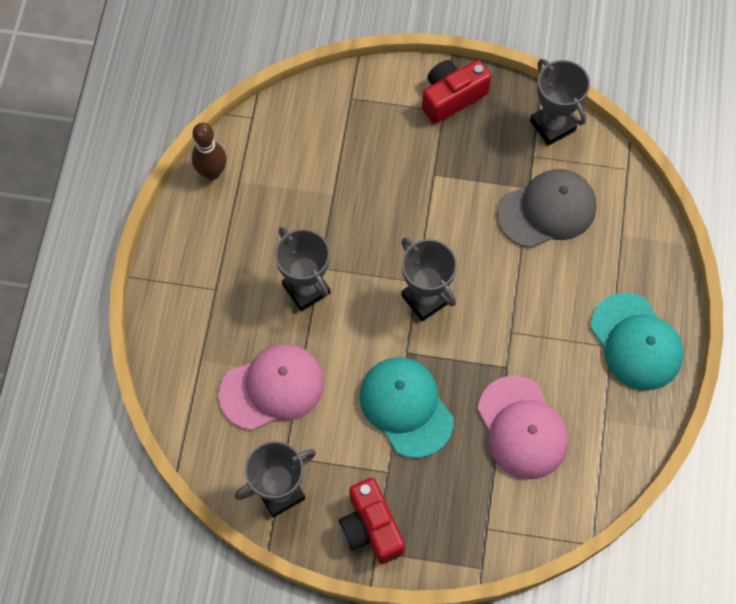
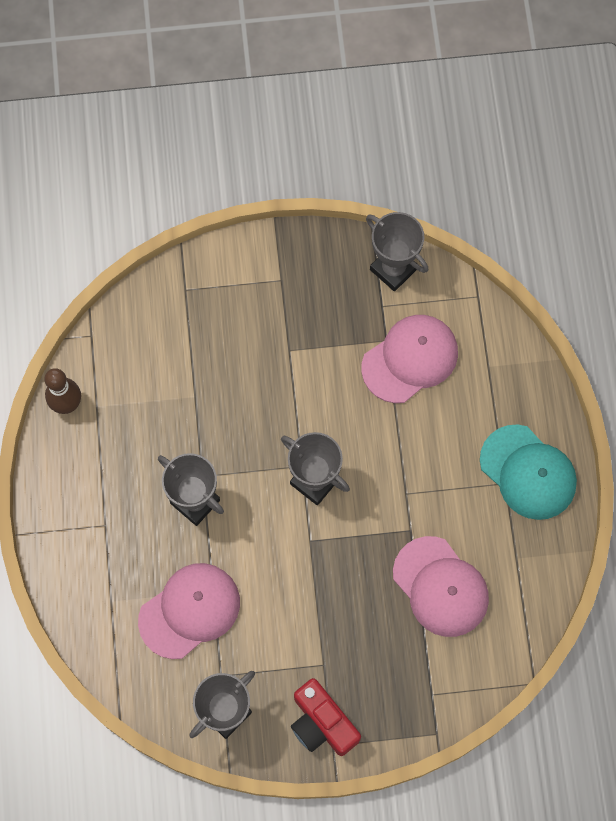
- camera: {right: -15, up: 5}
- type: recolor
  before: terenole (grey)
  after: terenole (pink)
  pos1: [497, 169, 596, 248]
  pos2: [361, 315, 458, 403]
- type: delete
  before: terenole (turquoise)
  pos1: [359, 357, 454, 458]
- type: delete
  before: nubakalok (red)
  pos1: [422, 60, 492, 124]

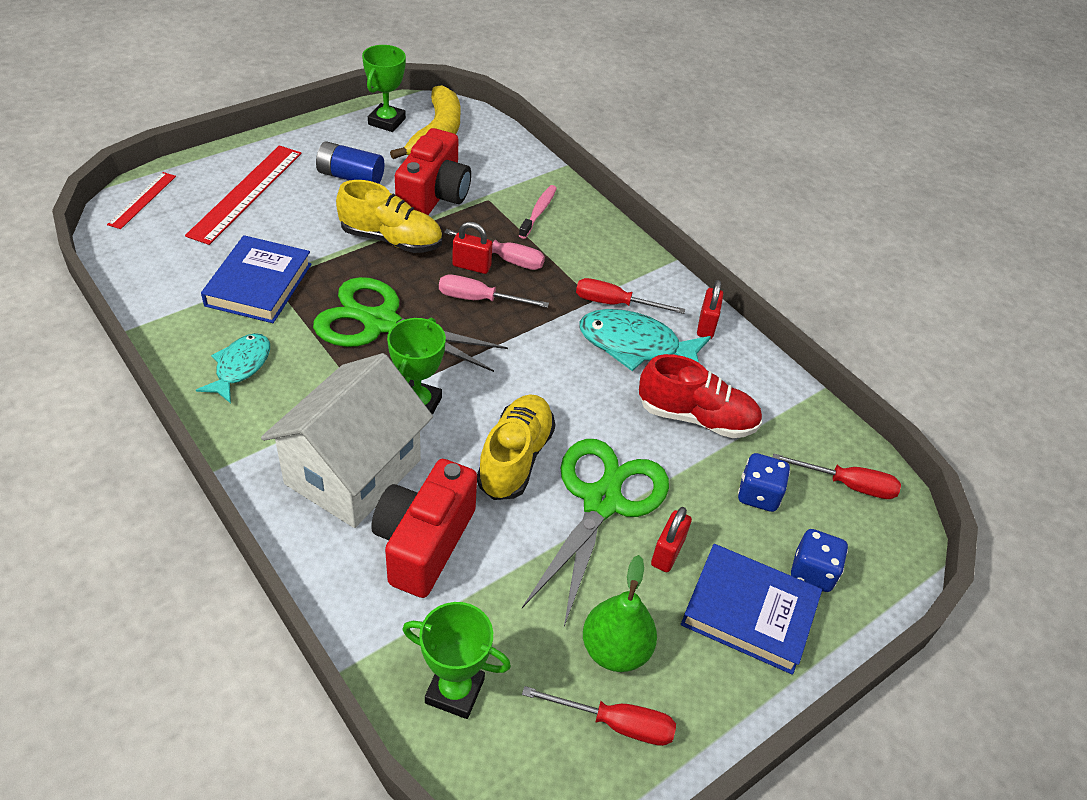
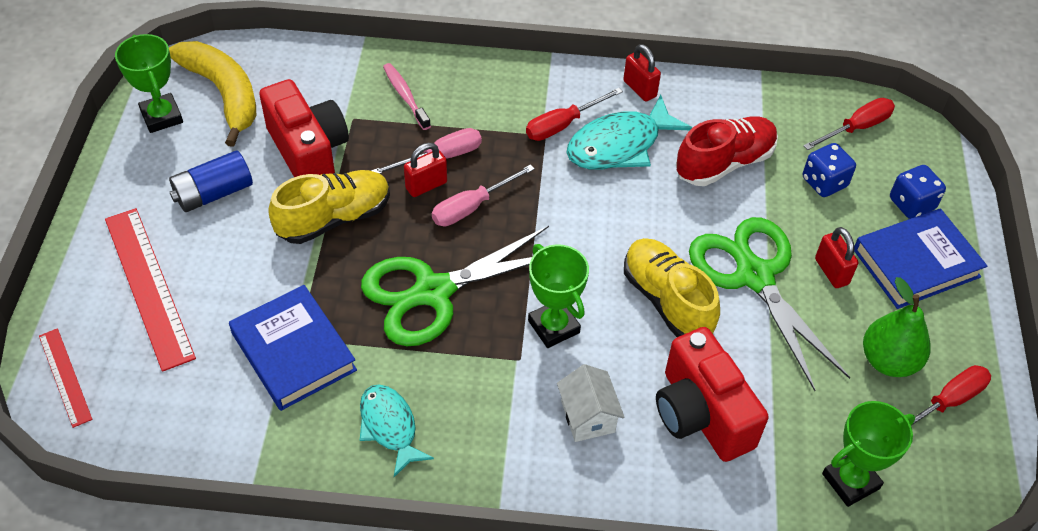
- camera: {right: -45, up: 5}
- type: resize
  before: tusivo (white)
  pos1: [261, 353, 433, 528]
  pos2: [557, 364, 625, 442]
  scale: 0.45

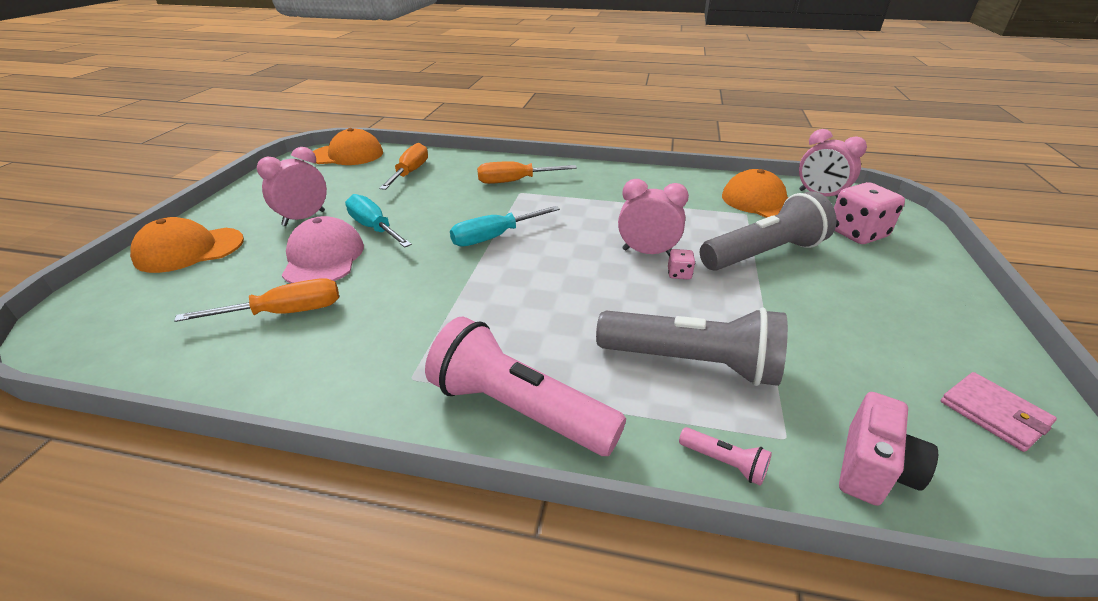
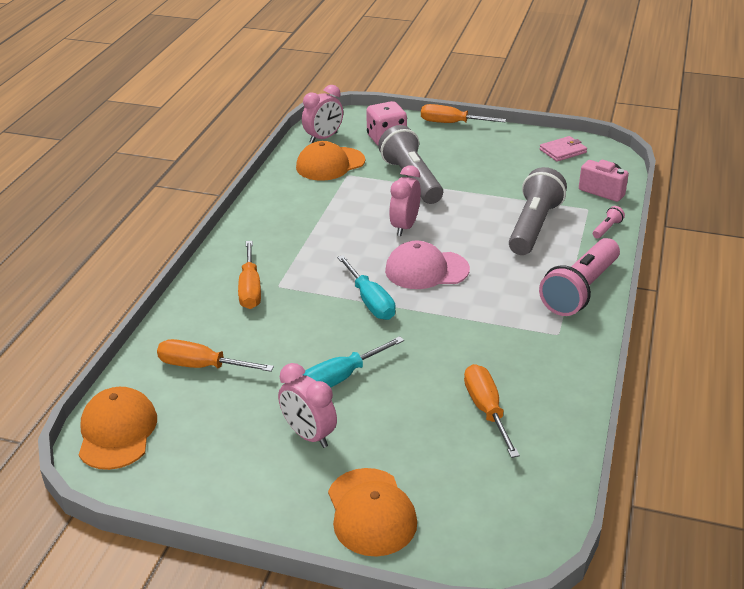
- camera: {right: -85, up: 0}
- type: move
  before: terenole (pink)
  pos1: [282, 216, 364, 283]
  pos2: [385, 241, 470, 289]
- type: insert
  after: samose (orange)
  pos2: [421, 104, 506, 123]
- type: delete
  before: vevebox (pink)
  pos1: [668, 249, 695, 279]

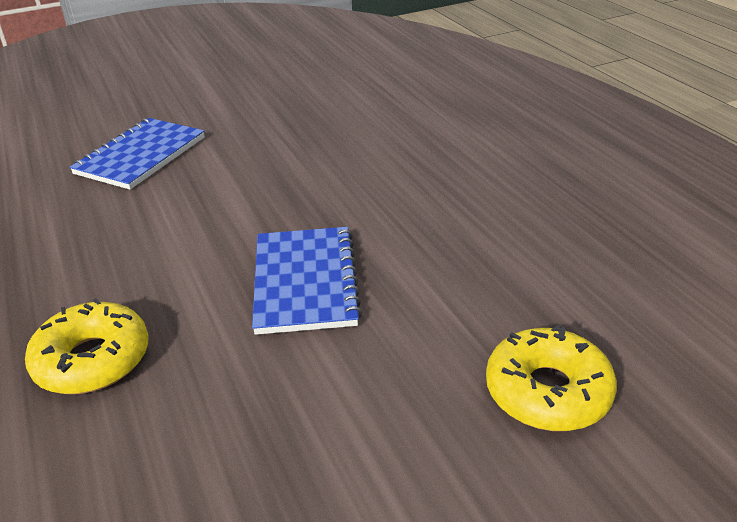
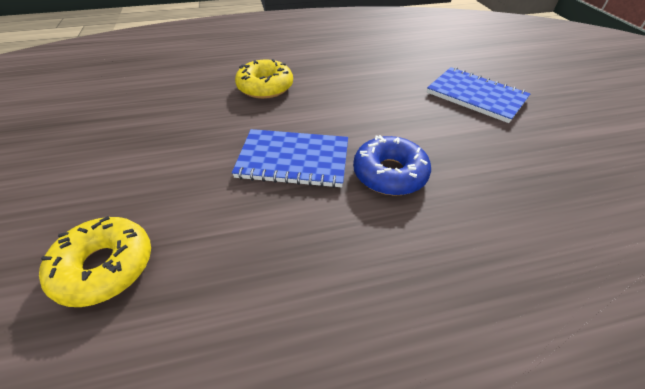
- camera: {right: 100, up: 10}
- type: insert
  after: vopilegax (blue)
  pos2: [353, 135, 431, 195]

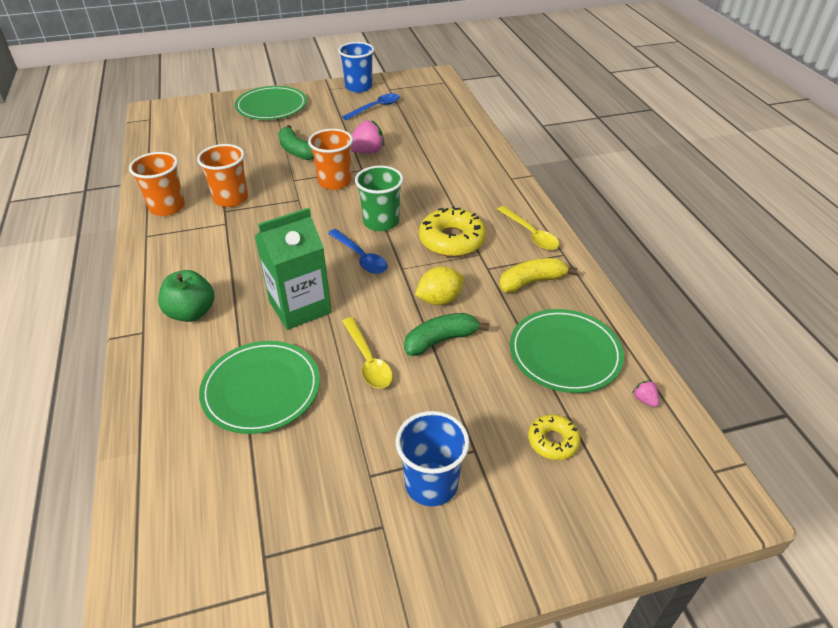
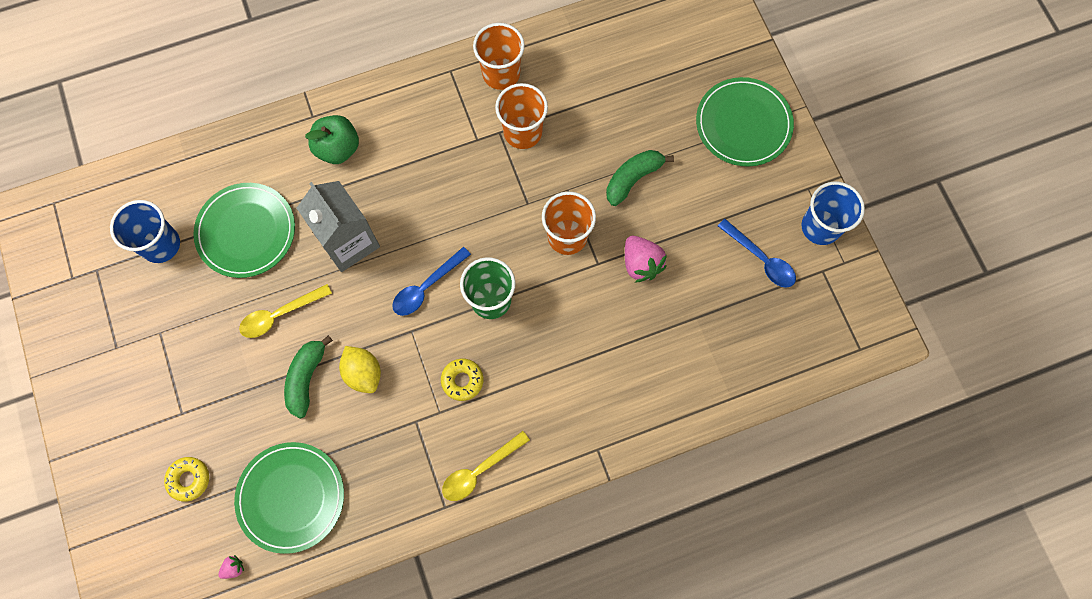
- camera: {right: 85, up: 30}
- type: move
  before: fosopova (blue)
  pos1: [396, 411, 470, 506]
  pos2: [110, 200, 180, 263]
- type: rotate
  before: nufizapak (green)
  pos1: [404, 313, 489, 356]
  pos2: [284, 335, 333, 419]
  turn: -135
- type: recolor
  before: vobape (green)
  after: vobape (grey)
  pos1: [255, 208, 332, 330]
  pos2: [297, 181, 380, 272]
- type: resize
  before: vopilegax (yellow)
  pos1: [419, 206, 486, 257]
  pos2: [441, 359, 483, 401]
  scale: 0.57
- type: delete
  before: nufizapak (yellow)
  pos1: [499, 258, 577, 293]

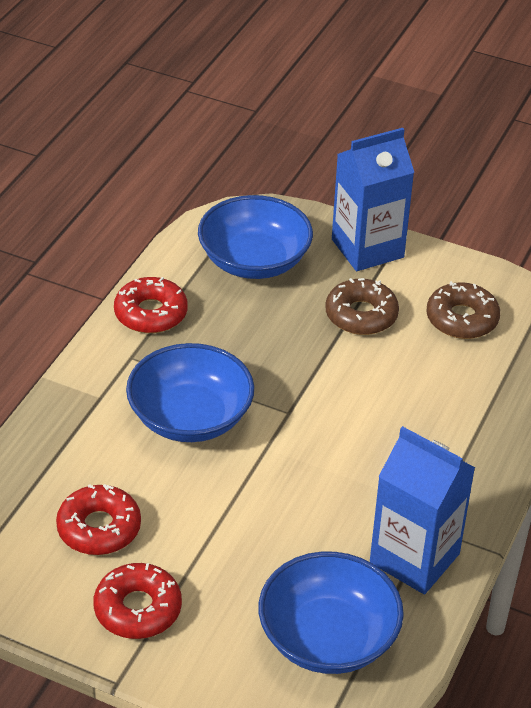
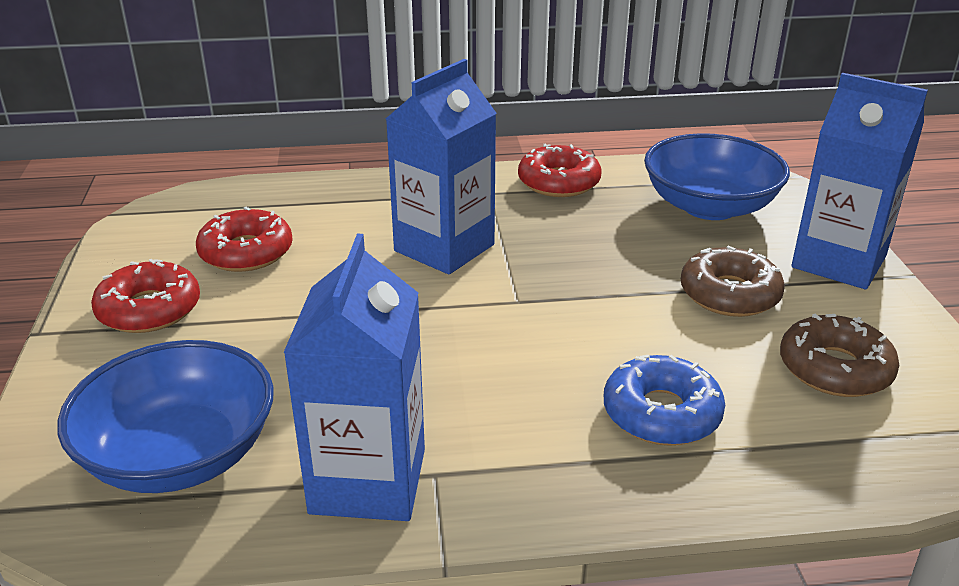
- camera: {right: 60, up: -10}
- type: replace
  before: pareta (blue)
  after: vobape (blue)
  pos1: [126, 343, 254, 442]
  pos2: [386, 59, 497, 274]
- type: insert
  after: vopilegax (blue)
  pos2: [604, 355, 725, 446]

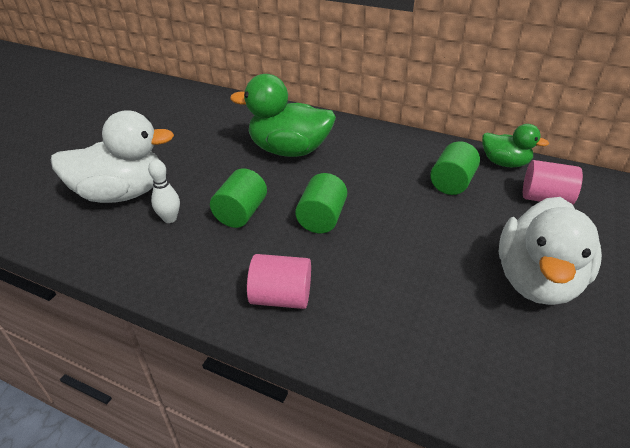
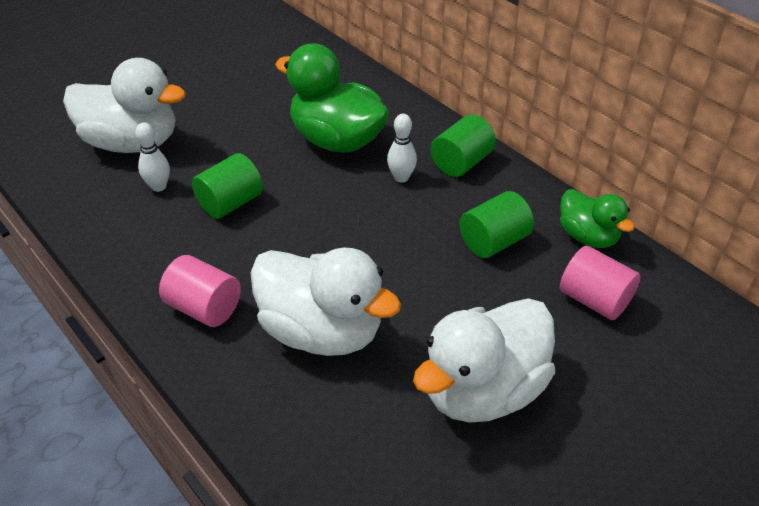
- camera: {right: 25, up: 5}
- type: insert
  after: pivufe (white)
  pos2: [250, 248, 401, 356]
- type: insert
  after: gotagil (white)
  pos2: [387, 114, 417, 182]
- type: move
  before: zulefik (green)
  pos1: [295, 173, 347, 233]
  pos2: [431, 115, 496, 177]

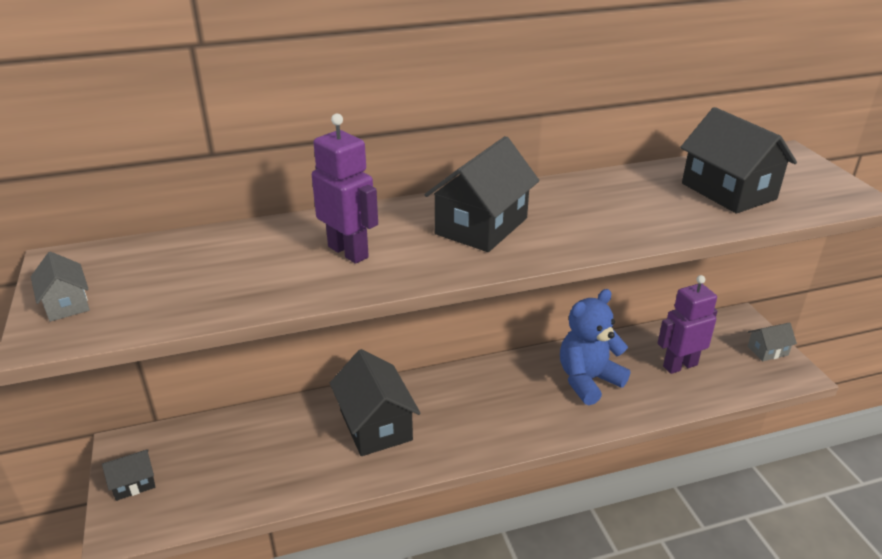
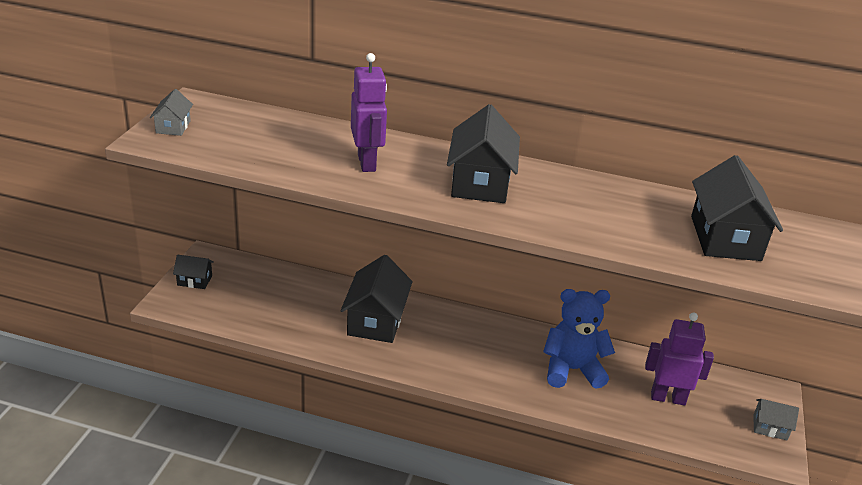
- camera: {right: 30, up: 0}
- type: rotate
  before: tusivo (black)
  pos1: [425, 136, 540, 252]
  pos2: [447, 104, 520, 203]
  turn: -60

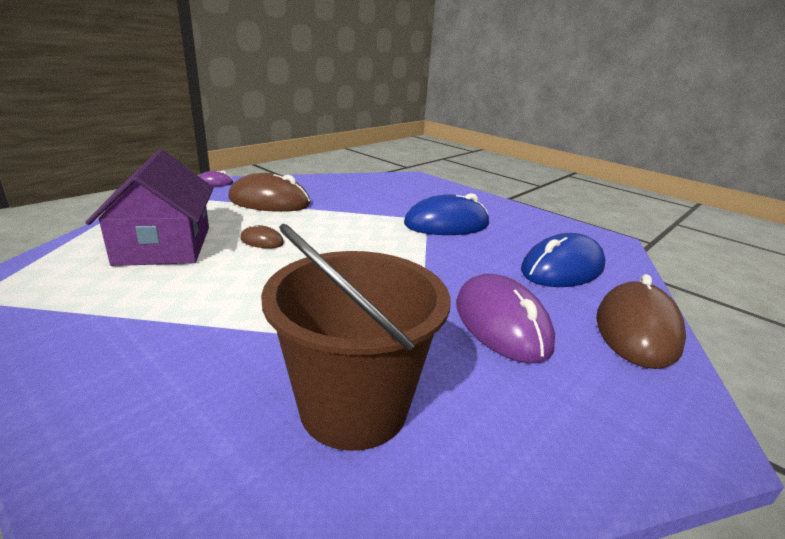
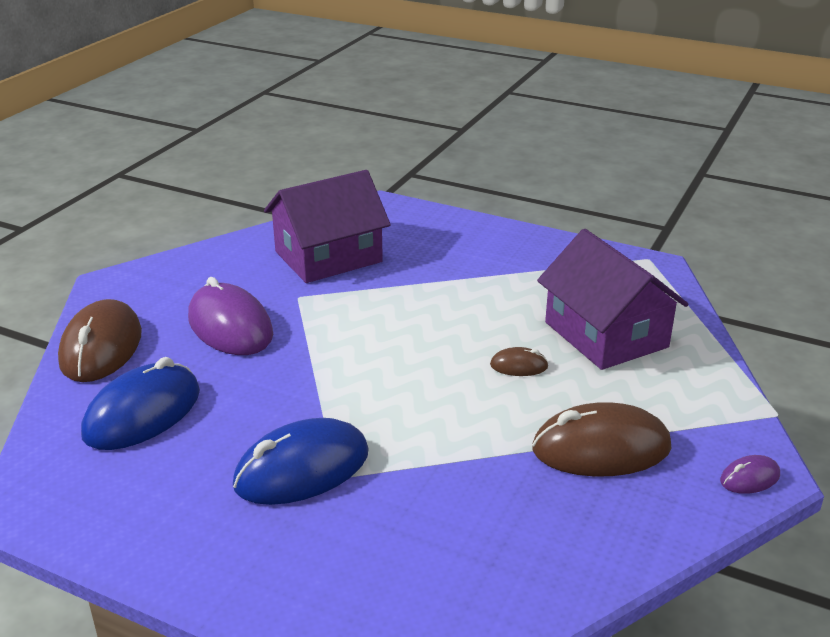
- camera: {right: 165, up: 5}
- type: replace
  before: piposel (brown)
  after: tusivo (purple)
  pos1: [261, 224, 450, 451]
  pos2: [264, 170, 391, 283]

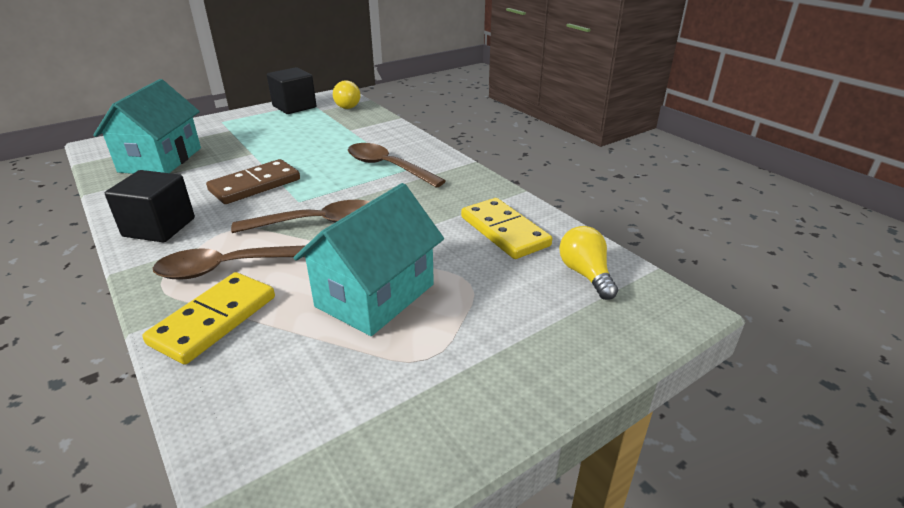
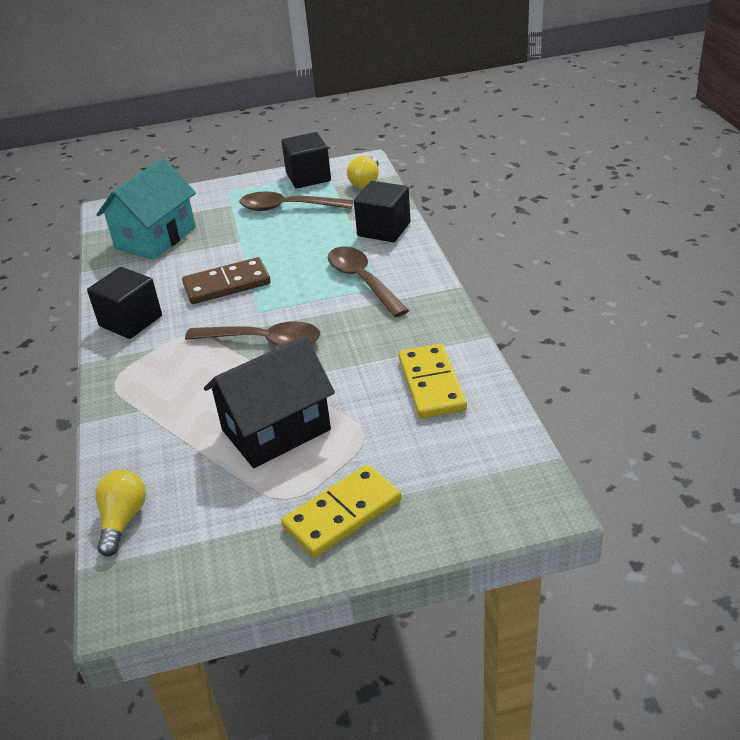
- camera: {right: 25, up: 5}
- type: move
  before: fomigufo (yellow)
  pos1: [559, 226, 618, 300]
  pos2: [96, 470, 146, 556]
- type: recolor
  before: tusivo (turquoise)
  after: tusivo (black)
  pos1: [294, 183, 444, 336]
  pos2: [204, 336, 335, 468]
- type: move
  before: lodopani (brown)
  pos1: [153, 245, 306, 280]
  pos2: [240, 191, 353, 211]
- type: move
  before: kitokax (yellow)
  pos1: [142, 272, 275, 365]
  pos2: [281, 464, 401, 558]
- type: insert
  after: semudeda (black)
  pos2: [354, 181, 411, 242]

